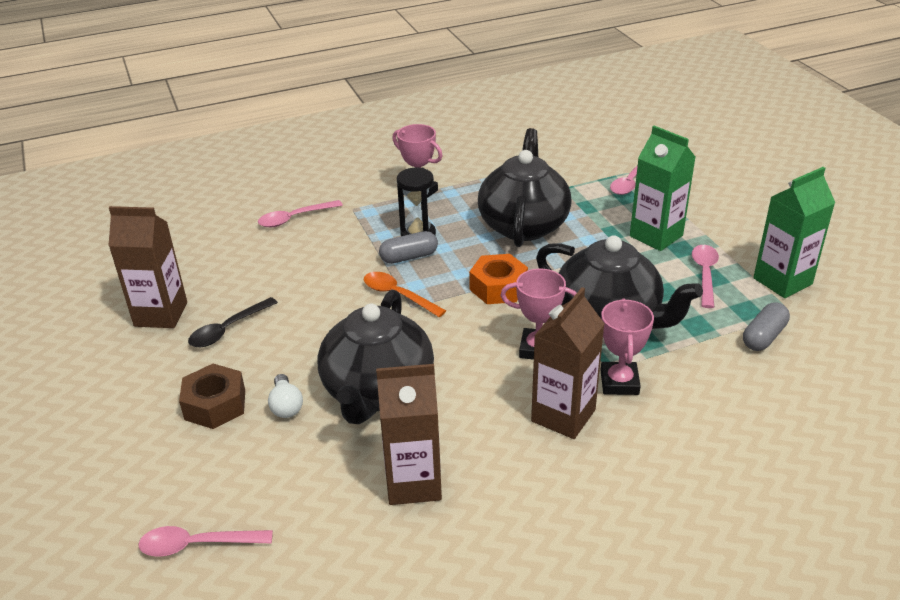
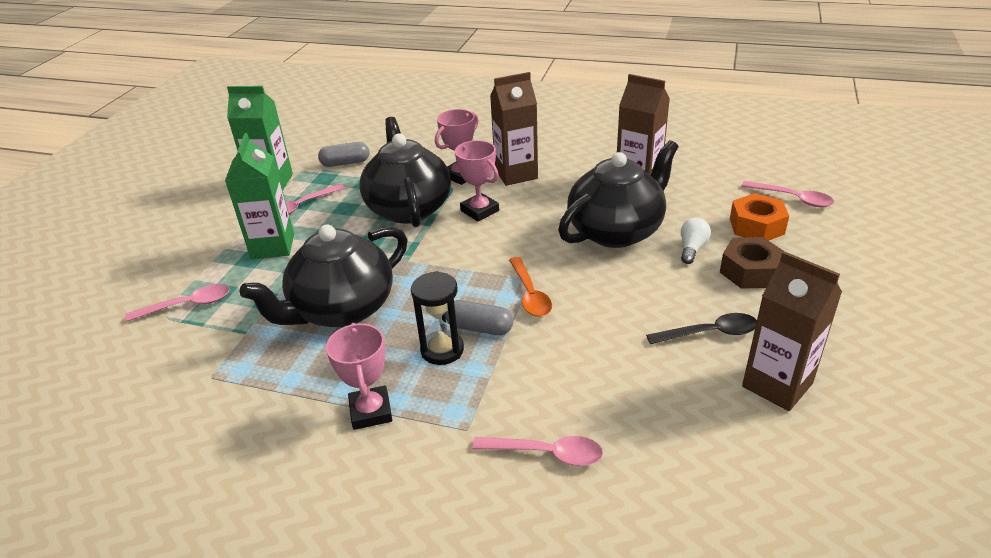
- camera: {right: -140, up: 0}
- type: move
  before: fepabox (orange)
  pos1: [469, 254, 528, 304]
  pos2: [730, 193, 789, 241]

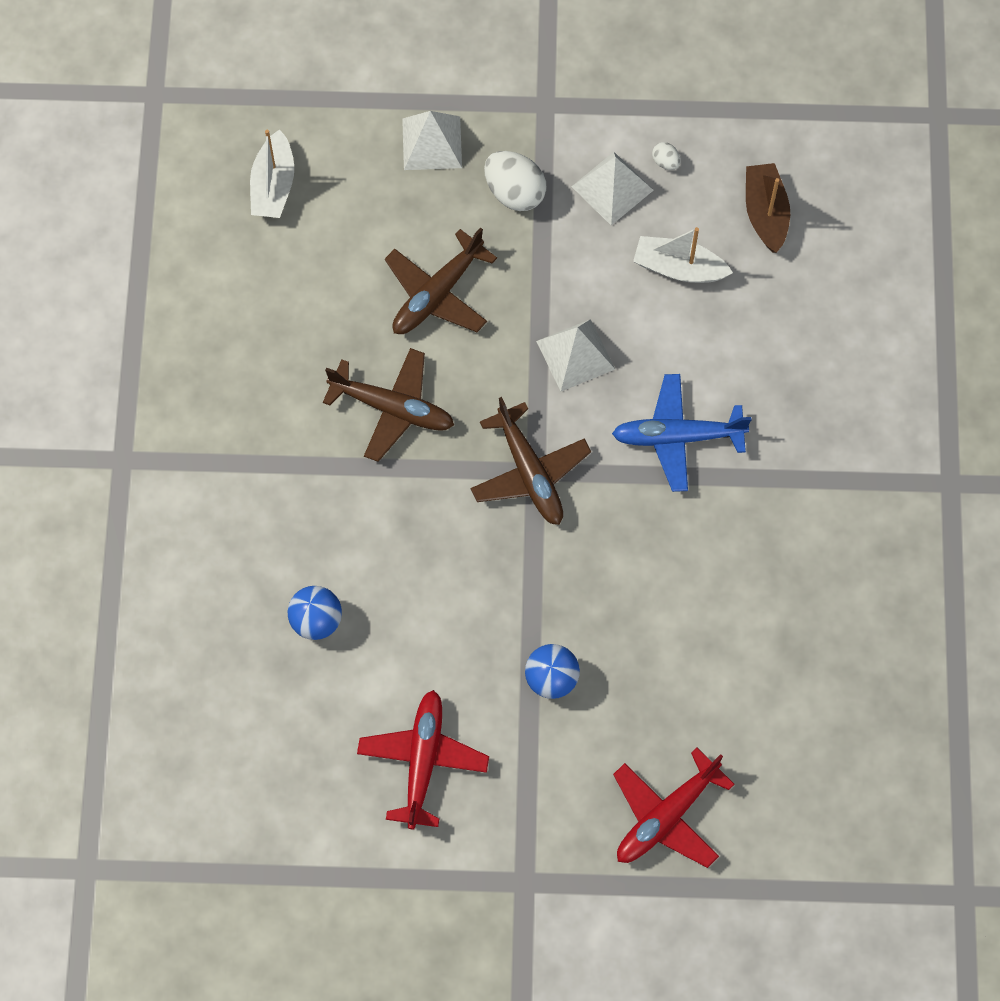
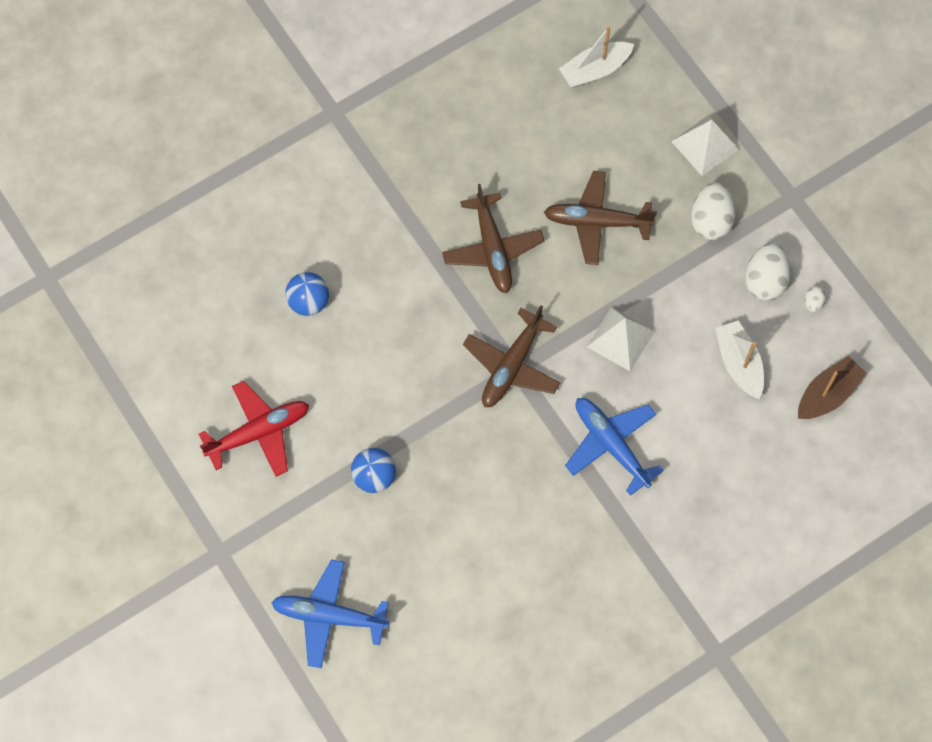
- camera: {right: 55, up: 0}
- type: recolor
  before: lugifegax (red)
  after: lugifegax (blue)
  pos1: [613, 748, 735, 868]
  pos2: [271, 559, 389, 668]
- type: replace
  before: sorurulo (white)
  after: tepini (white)
  pos1: [572, 152, 654, 225]
  pos2: [745, 243, 791, 301]

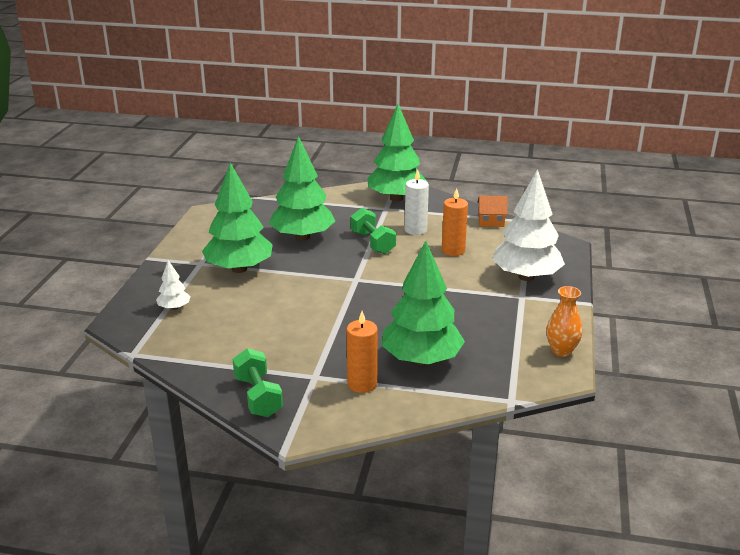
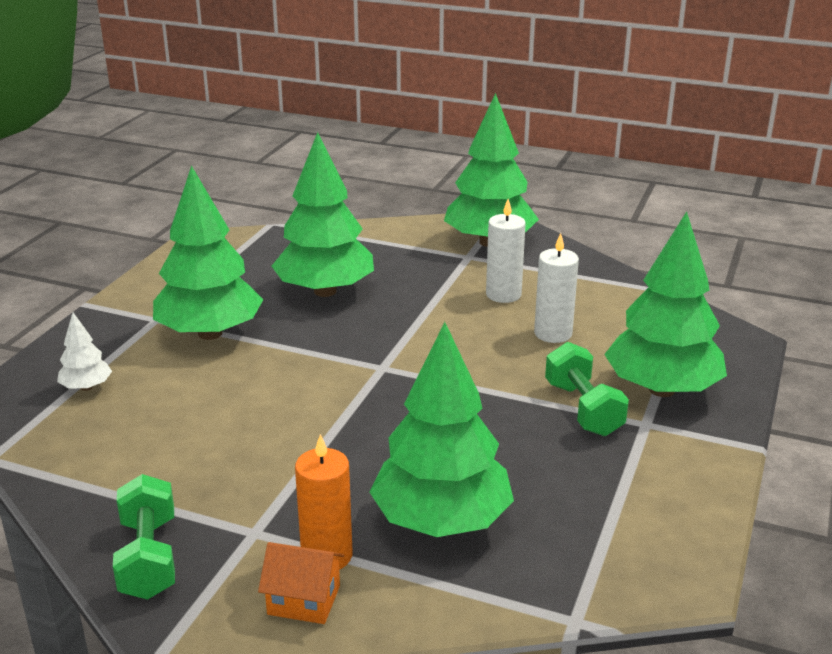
- camera: {right: 10, up: 0}
- type: move
  before: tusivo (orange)
  pos1: [477, 195, 508, 227]
  pos2: [258, 542, 344, 624]
- type: recolor
  before: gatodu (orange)
  after: gatodu (white)
  pos1: [442, 188, 468, 256]
  pos2: [534, 233, 579, 343]
- type: move
  before: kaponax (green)
  pos1: [351, 208, 396, 254]
  pos2: [545, 342, 629, 436]
- type: recolor
  before: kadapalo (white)
  after: kadapalo (green)
  pos1: [492, 169, 565, 281]
  pos2: [604, 211, 727, 397]
- type: delete
  before: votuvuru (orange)
  pos1: [546, 286, 583, 357]

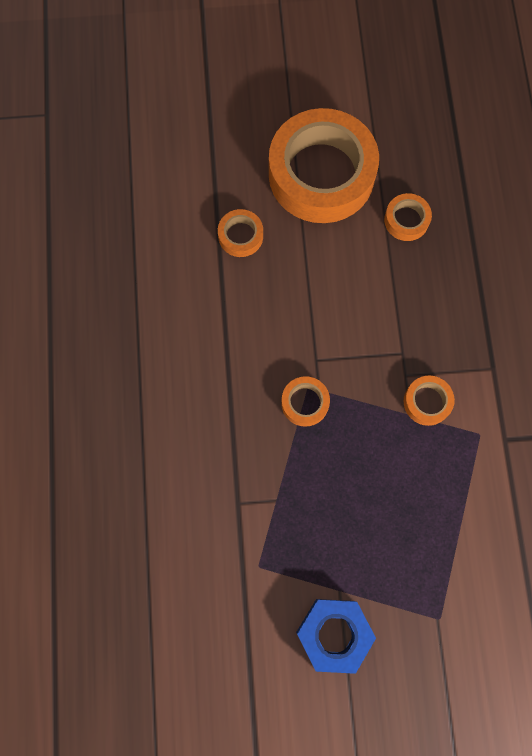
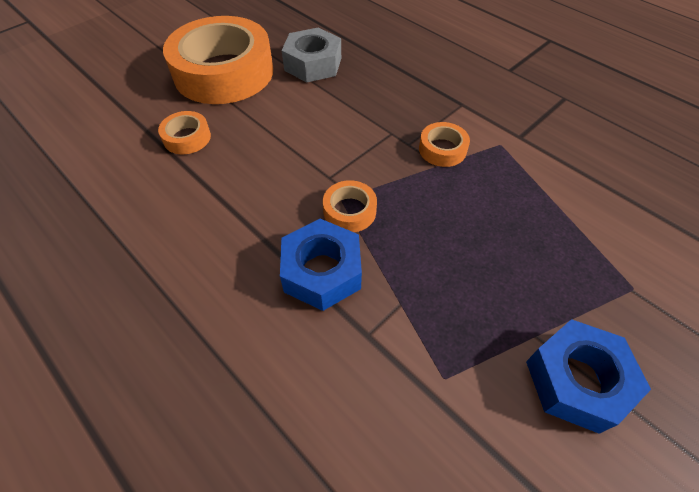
- camera: {right: -40, up: -20}
- type: insert
  after: fepabox (blue)
  pos2: [280, 219, 362, 311]
- type: replace
  before: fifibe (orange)
  after: fepabox (grey)
  pos1: [384, 193, 432, 241]
  pos2: [282, 28, 341, 83]

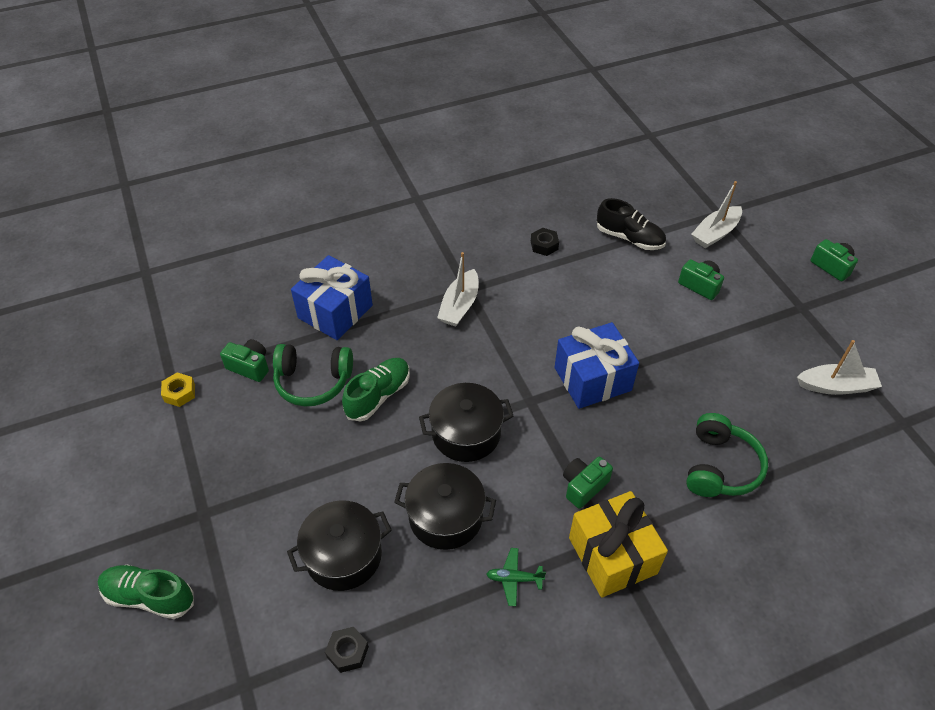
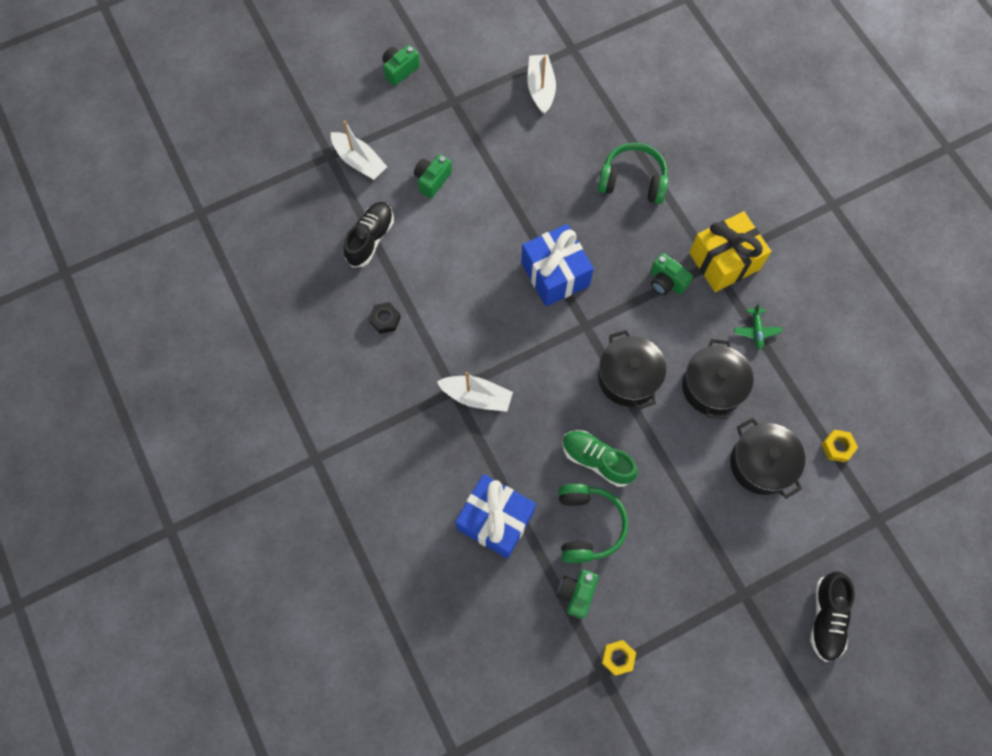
- camera: {right: -95, up: 20}
- type: recolor
  before: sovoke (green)
  after: sovoke (black)
  pos1: [98, 564, 194, 619]
  pos2: [810, 572, 855, 662]
- type: recolor
  before: fepabox (black)
  after: fepabox (yellow)
  pos1: [325, 627, 369, 673]
  pos2: [821, 430, 858, 462]

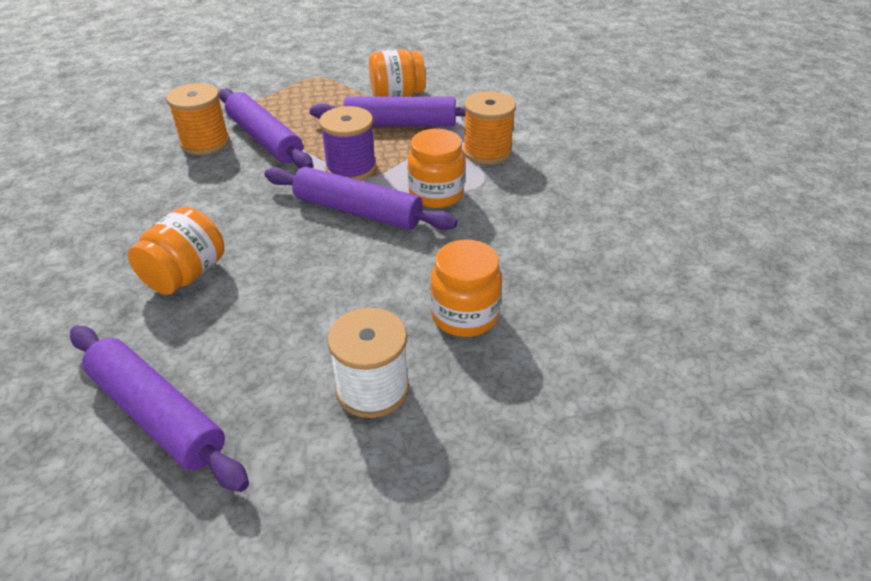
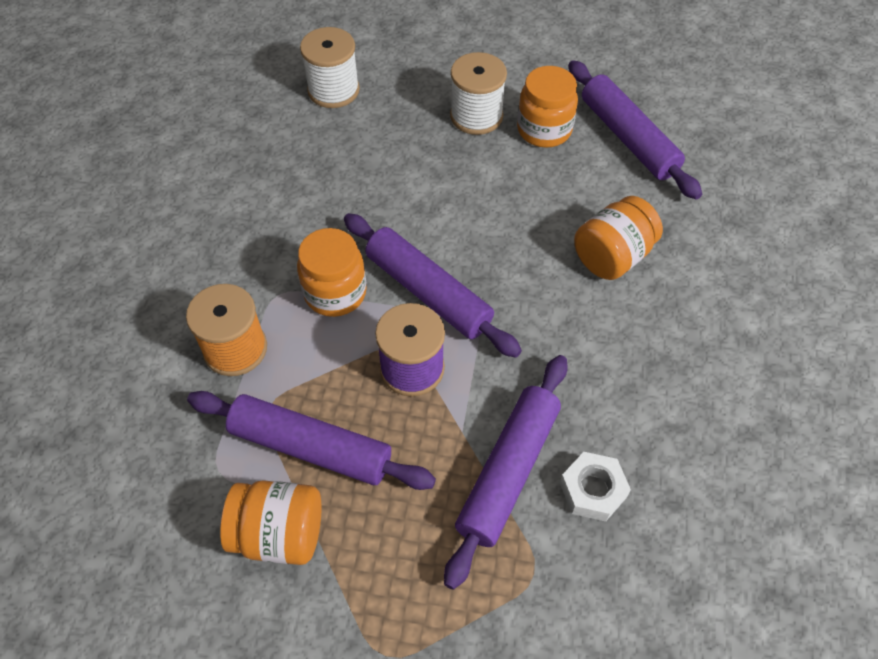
- camera: {right: -160, up: 15}
- type: insert
  after: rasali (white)
  pos2: [300, 27, 360, 108]
- type: rotate
  before: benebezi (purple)
  pos1: [219, 88, 313, 168]
  pos2: [444, 355, 568, 590]
  turn: 45
- type: move
  before: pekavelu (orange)
  pos1: [430, 239, 502, 337]
  pos2: [517, 66, 578, 147]
- type: replace
  before: rasali (orange)
  after: fepabox (white)
  pos1: [166, 83, 230, 155]
  pos2: [560, 452, 631, 522]

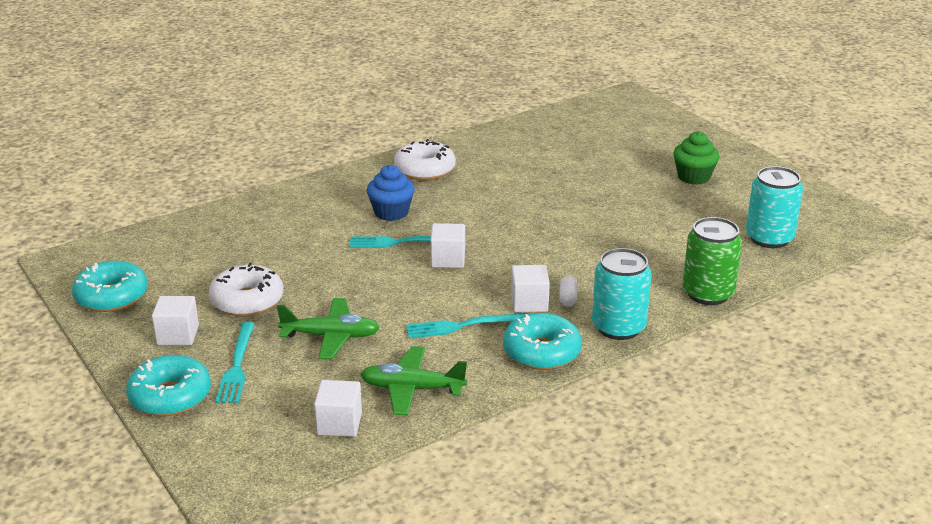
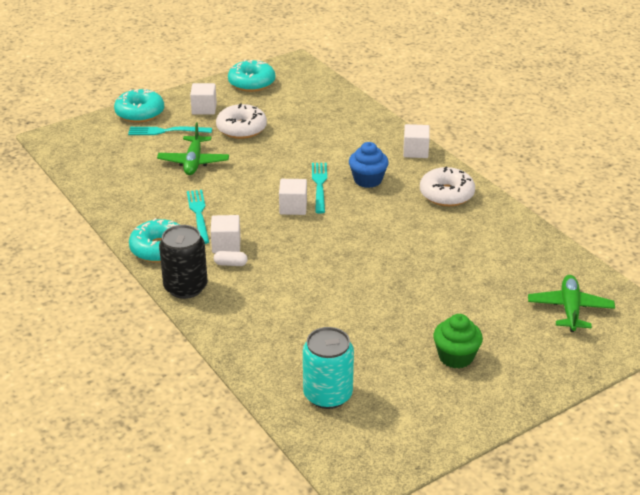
- camera: {right: 90, up: 5}
- type: recolor
  before: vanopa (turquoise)
  after: vanopa (black)
  pos1: [592, 248, 652, 340]
  pos2: [159, 225, 208, 299]
- type: move
  before: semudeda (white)
  pos1: [314, 380, 362, 437]
  pos2: [403, 124, 430, 158]
- type: move
  before: lugifegax (green)
  pos1: [360, 346, 467, 416]
  pos2: [528, 275, 615, 332]
- type: delete
  before: vanopa (green)
  pos1: [683, 217, 742, 305]

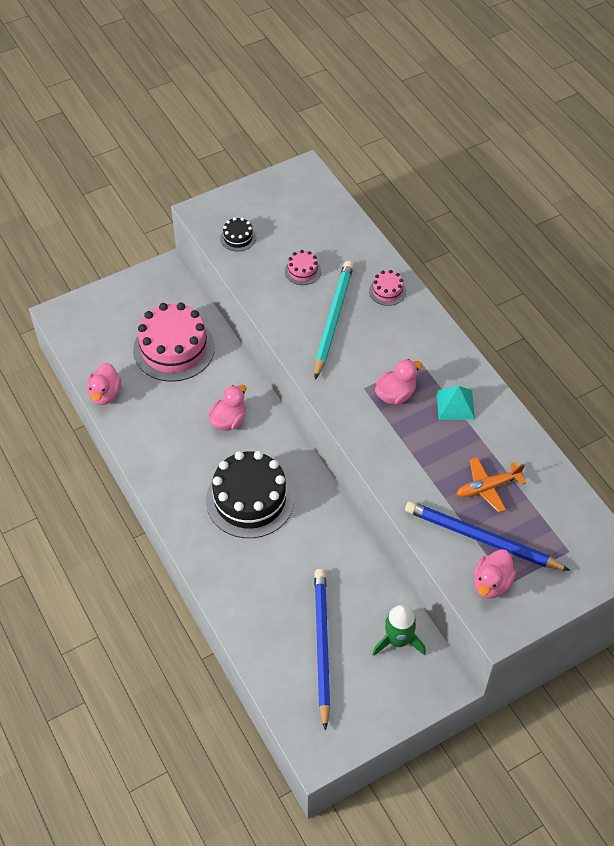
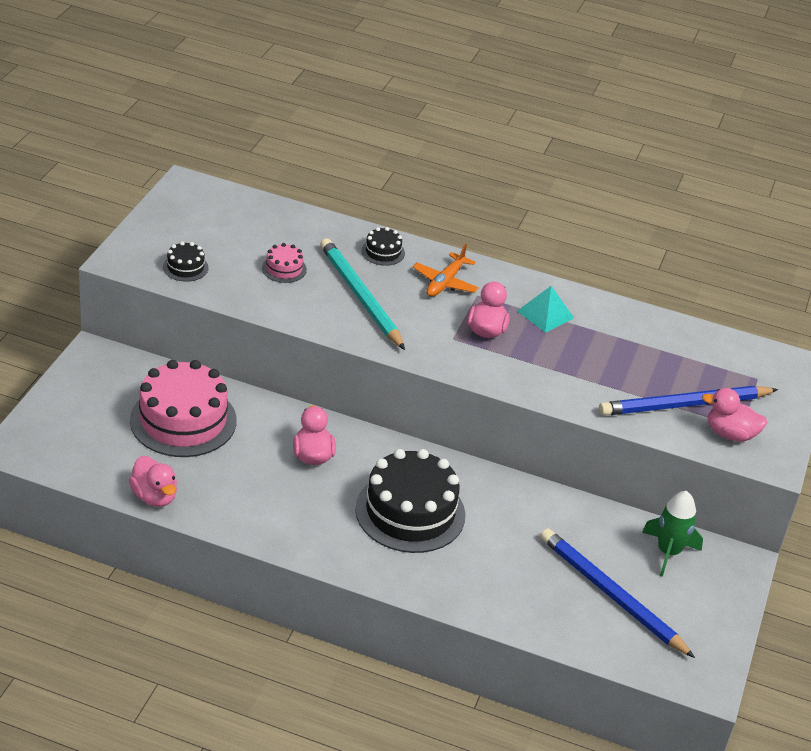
- camera: {right: -45, up: -15}
- type: recolor
  before: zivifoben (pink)
  after: zivifoben (black)
  pos1: [369, 270, 406, 306]
  pos2: [361, 227, 405, 266]
- type: move
  before: lugifegax (orange)
  pos1: [457, 457, 526, 512]
  pos2: [413, 244, 479, 297]
- type: rotate
  before: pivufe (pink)
  pos1: [474, 549, 516, 599]
  pos2: [702, 388, 768, 442]
  turn: 120

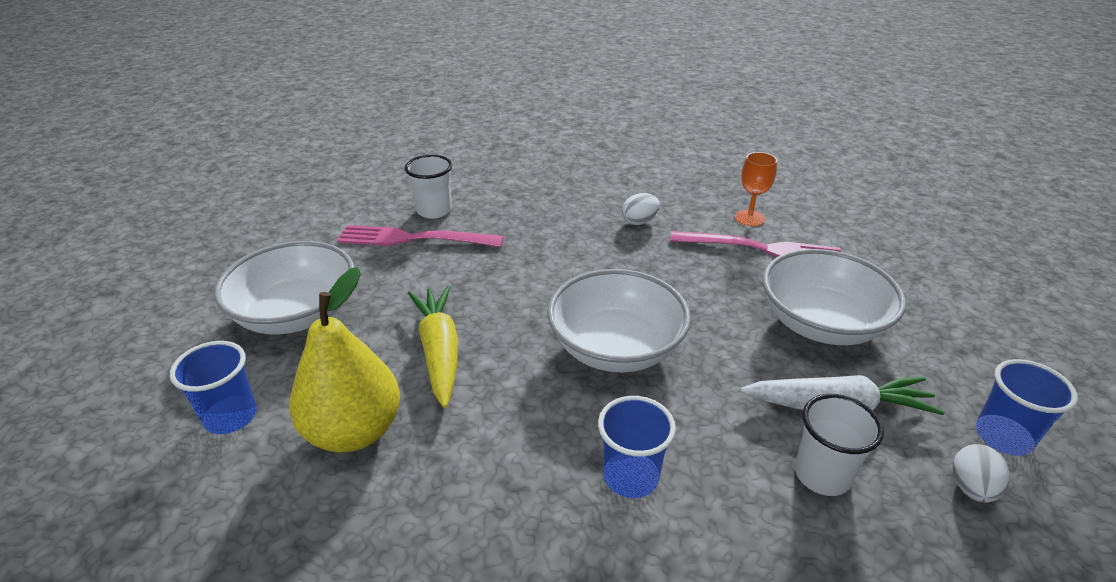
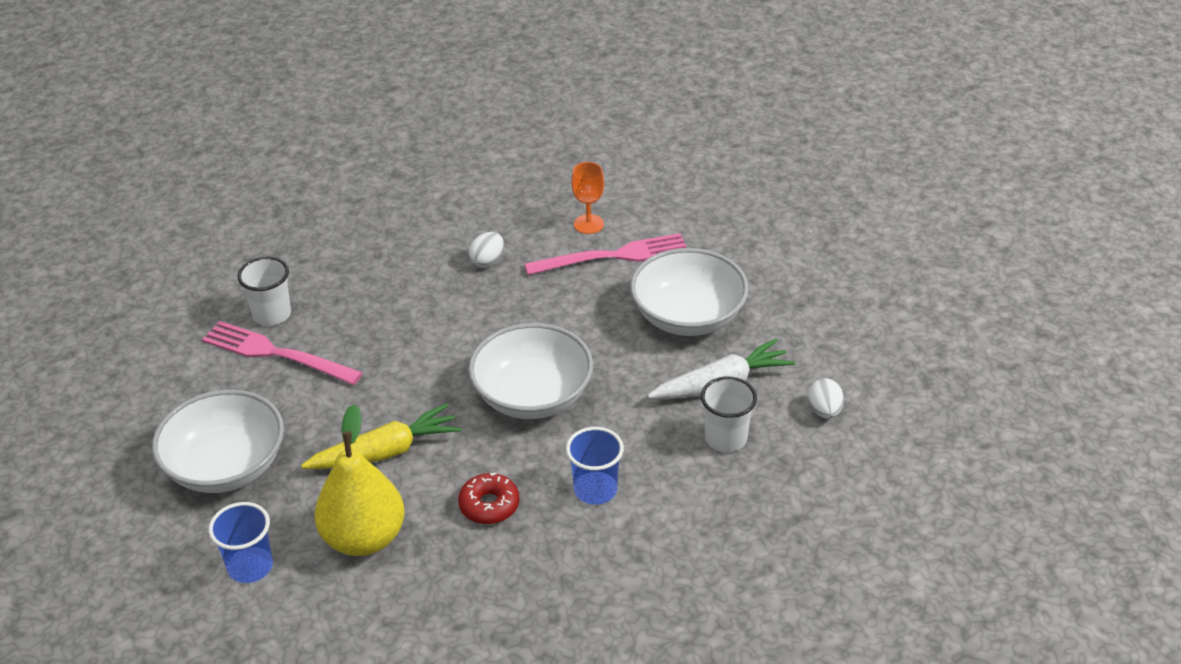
- camera: {right: -25, up: 5}
- type: rotate
  before: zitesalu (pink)
  pos1: [337, 225, 503, 247]
  pos2: [202, 321, 363, 385]
  turn: 45
- type: rotate
  before: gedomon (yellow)
  pos1: [408, 286, 458, 408]
  pos2: [301, 403, 462, 469]
  turn: 105
- type: insert
  after: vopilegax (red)
  pos2: [458, 472, 519, 524]
- type: delete
  before: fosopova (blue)
  pos1: [976, 359, 1078, 456]

